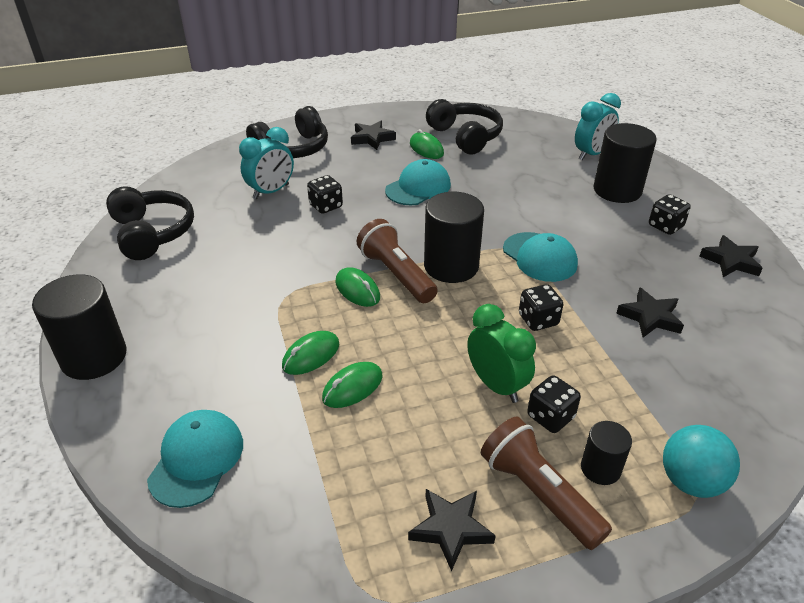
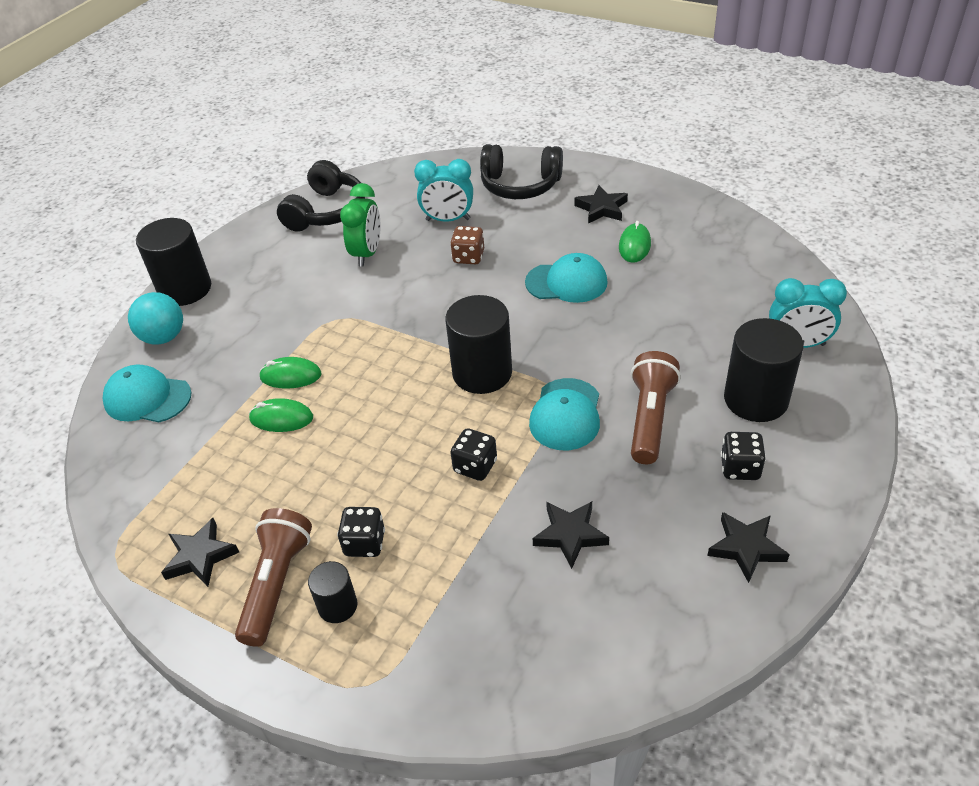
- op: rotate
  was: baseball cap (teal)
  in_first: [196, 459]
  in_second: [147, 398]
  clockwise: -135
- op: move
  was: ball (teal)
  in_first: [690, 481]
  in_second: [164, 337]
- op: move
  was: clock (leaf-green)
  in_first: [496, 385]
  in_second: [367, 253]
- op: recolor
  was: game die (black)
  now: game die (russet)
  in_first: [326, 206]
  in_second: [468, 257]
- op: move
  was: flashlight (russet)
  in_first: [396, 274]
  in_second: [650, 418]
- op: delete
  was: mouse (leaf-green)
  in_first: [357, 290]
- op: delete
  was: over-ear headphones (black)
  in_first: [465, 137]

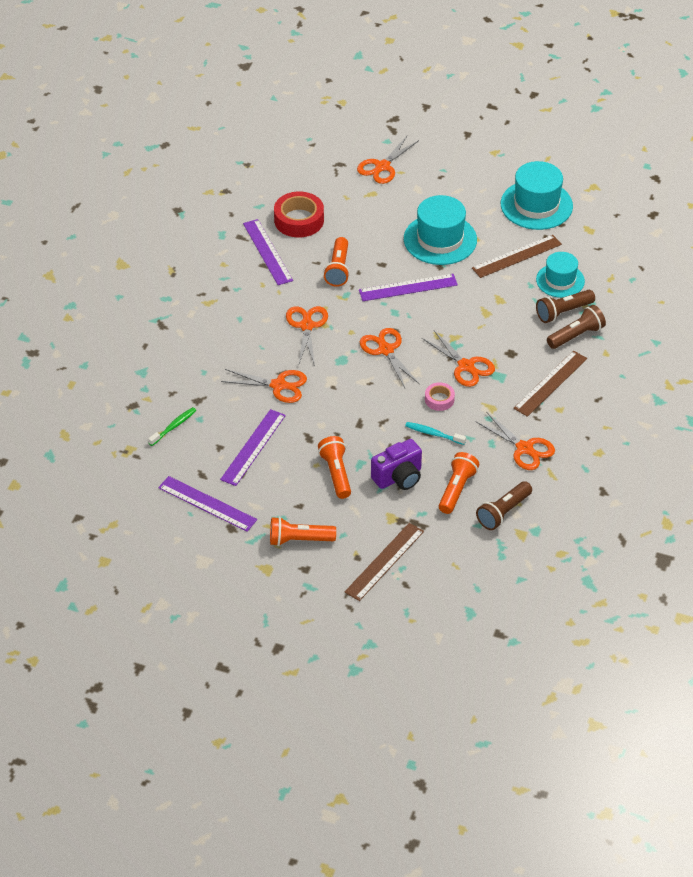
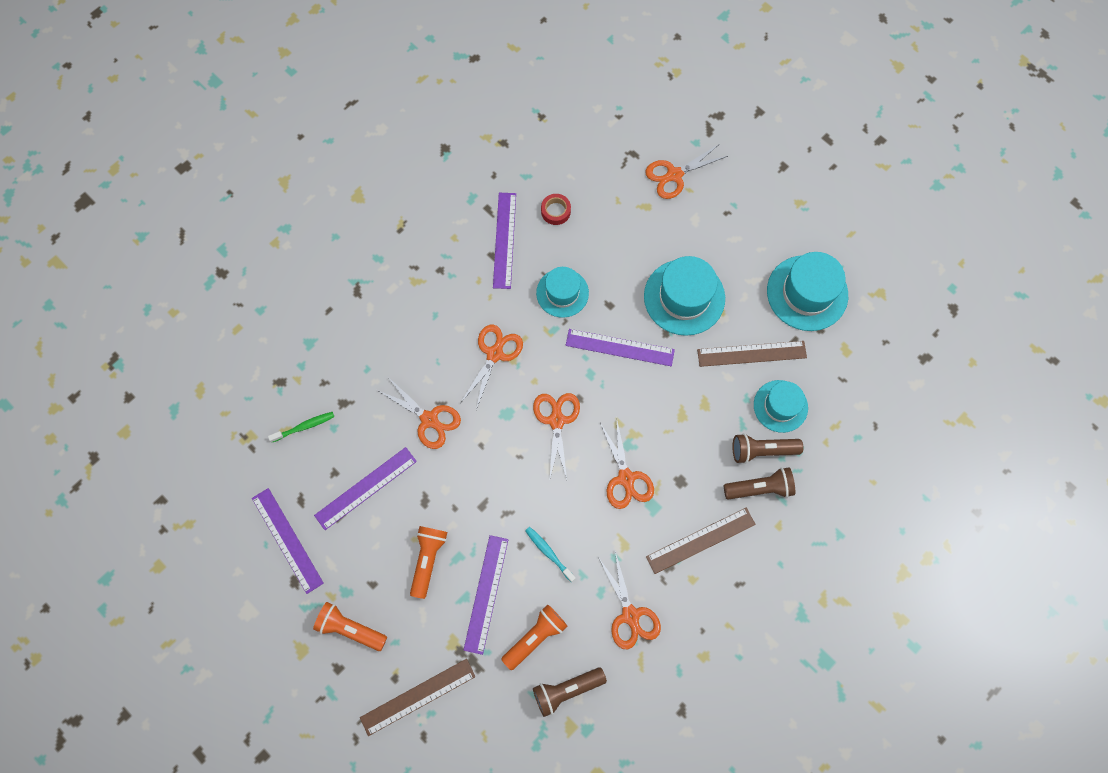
- op: replace
  was: camera (violet)
  now: straightedge (violet)
  in_first: [398, 477]
  in_second: [486, 594]
- op: replace
  was: flashlight (orange)
  now: hat (teal)
  in_first: [338, 269]
  in_second: [562, 293]
- op: resize
  was: sticky tape (scarlet)
  in_first: [299, 220]
  in_second: [555, 211]
  ratio: 0.55
- op: delete
  was: sticky tape (pink)
  in_first: [439, 399]

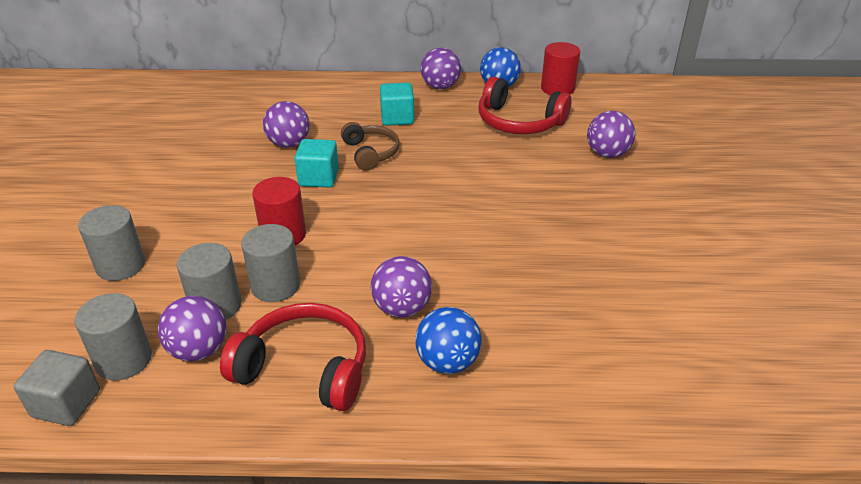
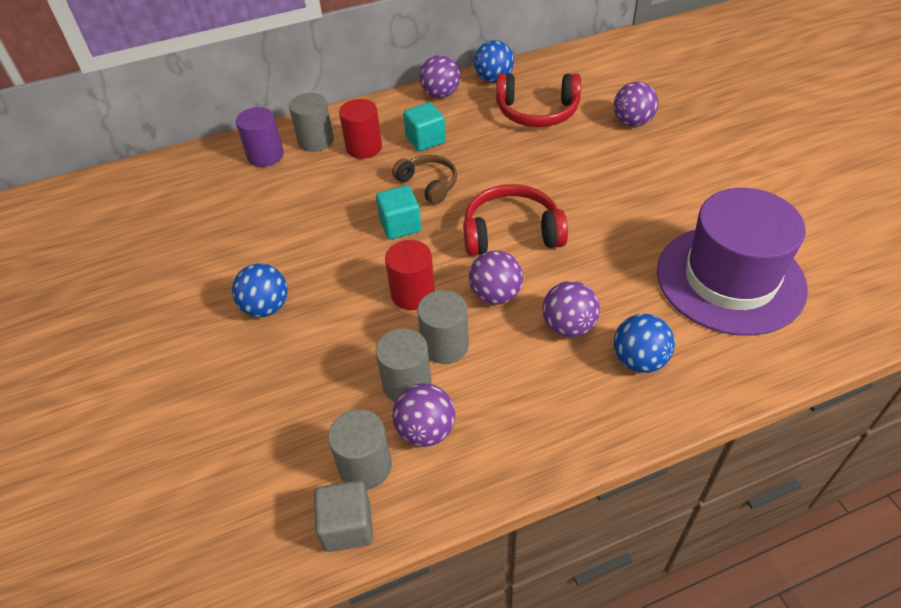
- op: insert
  now: ball (blue)
  in_second: [266, 307]
- op: insert
  now: cylinder (violet)
  in_second: [265, 155]
- op: move
  was: cylinder (grey)
  in_first: [121, 265]
  in_second: [316, 141]
- op: move
  was: cylinder (scarlet)
  in_first: [557, 88]
  in_second: [364, 147]
- op: move
  was: over-ear headphones (scarlet)
  in_first: [305, 368]
  in_second: [511, 232]
- op: move
  was: ball (violet)
  in_first: [289, 144]
  in_second: [495, 295]
- op: insert
  now: hat (violet)
  in_second: [730, 279]

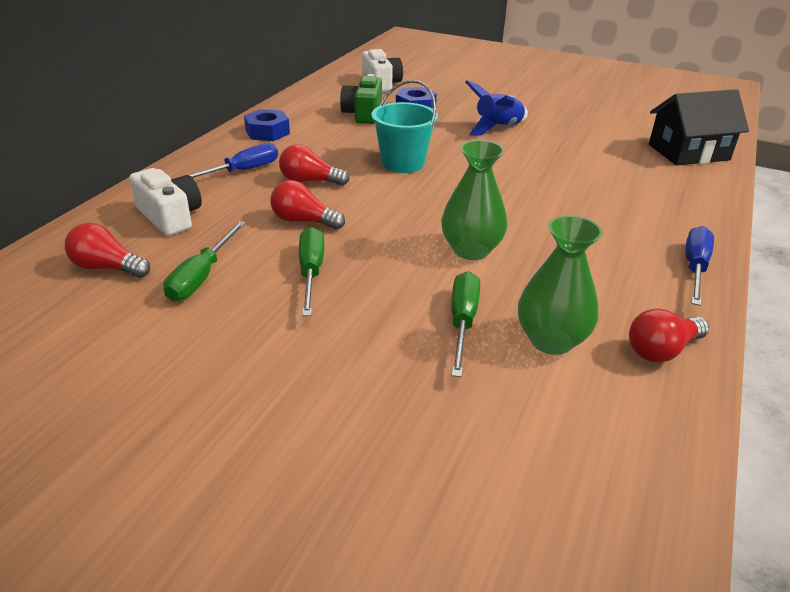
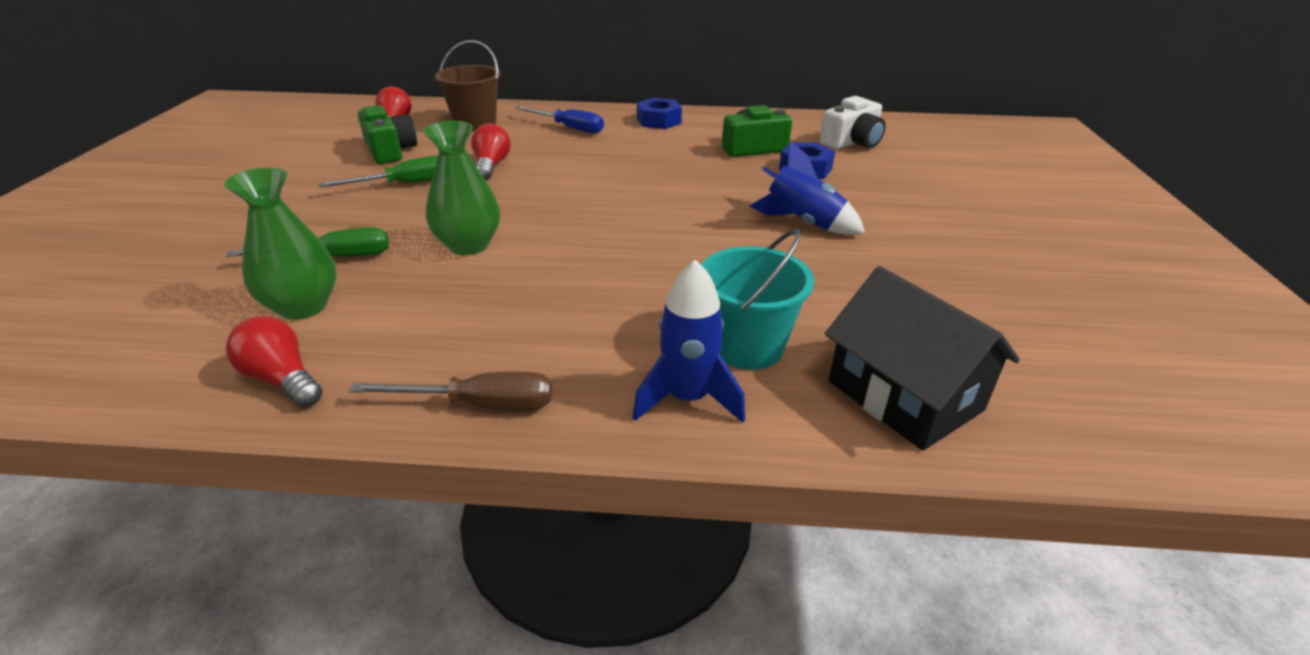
- op: recolor
  was: hand screwdriver (blue)
  now: hand screwdriver (russet)
  in_first: [695, 268]
  in_second: [479, 405]
- op: replace
  was: hand screwdriver (leaf-green)
  now: camera (leaf-green)
  in_first: [202, 276]
  in_second: [390, 151]
- op: replace
  was: camera (pure white)
  now: bucket (russet)
  in_first: [170, 216]
  in_second: [475, 124]
- op: insert
  now: rocket (blue)
  in_second: [688, 398]
- op: move
  was: bucket (teal)
  in_first: [403, 163]
  in_second: [747, 346]
- op: delete
  was: bulb (scarlet)
  in_first: [310, 181]

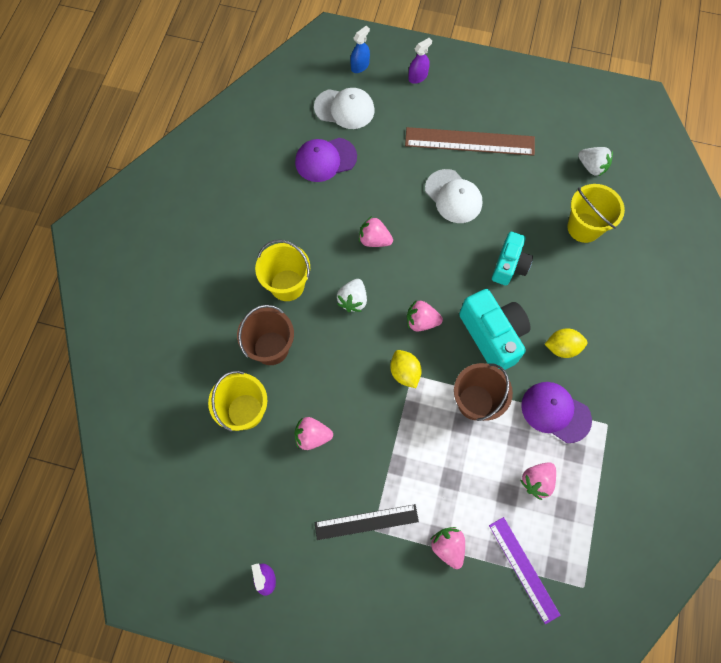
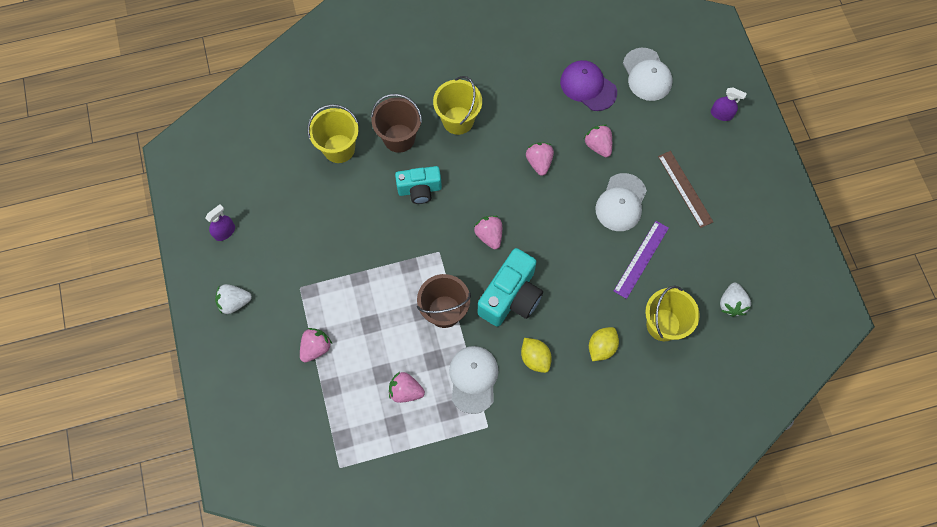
- op: move
  was: berry (pure white)
  in_first: [353, 300]
  in_second: [234, 302]
- op: move
  was: camera (teal)
  in_first: [509, 265]
  in_second: [419, 190]
- op: recolor
  was: baseball cap (violet)
  now: baseball cap (pure white)
  in_first: [555, 412]
  in_second: [473, 379]
- op: move
  was: berry (pink)
  in_first: [312, 436]
  in_second: [598, 146]
- op: move
  was: lemon (bright yellow)
  in_first: [404, 372]
  in_second: [601, 347]
- op: move
  was: straightedge (violet)
  in_first: [523, 569]
  in_second: [641, 259]
- op: resize
  was: straightedge (russet)
  in_first: [469, 141]
  in_second: [685, 189]
  ratio: 0.66
- op: delete
  was: straightedge (black)
  in_first: [366, 522]
- op: delete
  was: spray bottle (blue)
  in_first: [360, 66]

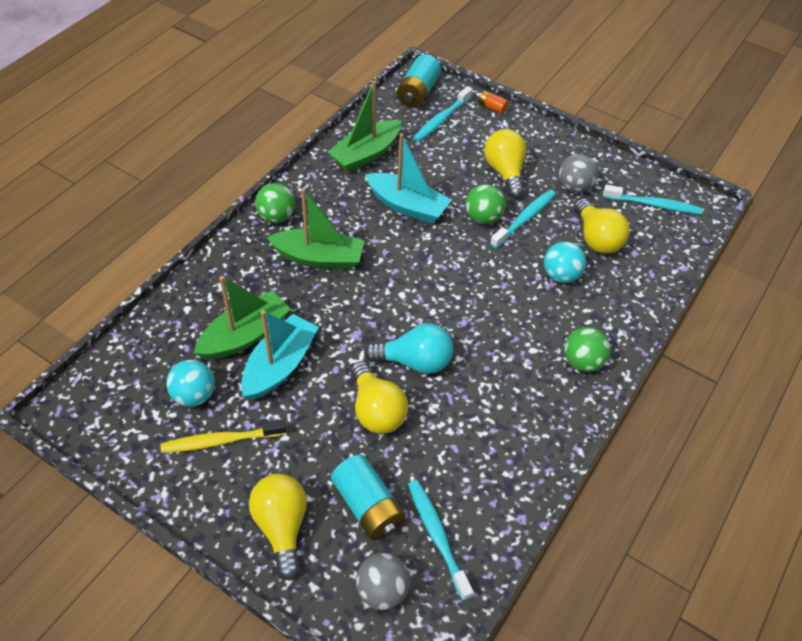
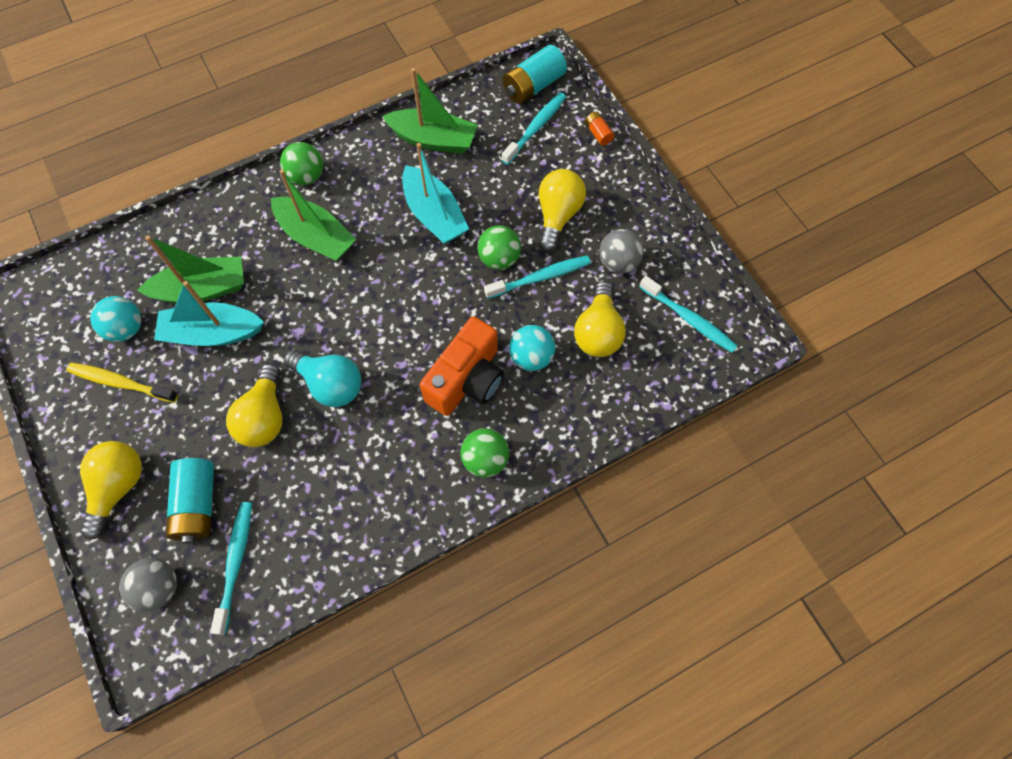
- op: rotate
  was: toy boat (teal)
  in_first: [280, 365]
  in_second: [212, 333]
  clockwise: -150
- op: rotate
  was: toy boat (leaf-green)
  in_first: [366, 154]
  in_second: [433, 140]
  clockwise: -150
- op: insert
  now: camera (orange)
  in_second: [467, 379]
- op: rotate
  was: tooth brush (teal)
  in_first: [441, 119]
  in_second: [535, 128]
  clockwise: 150

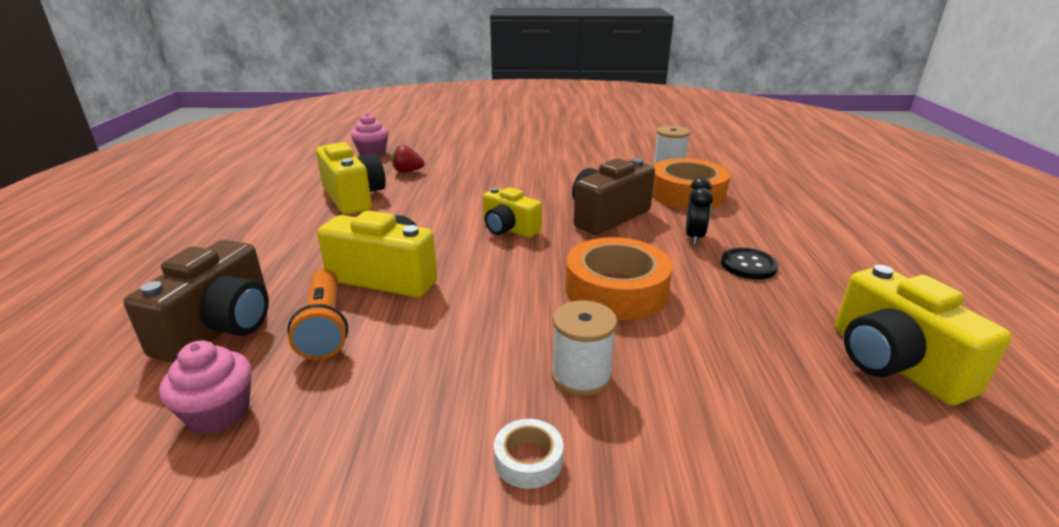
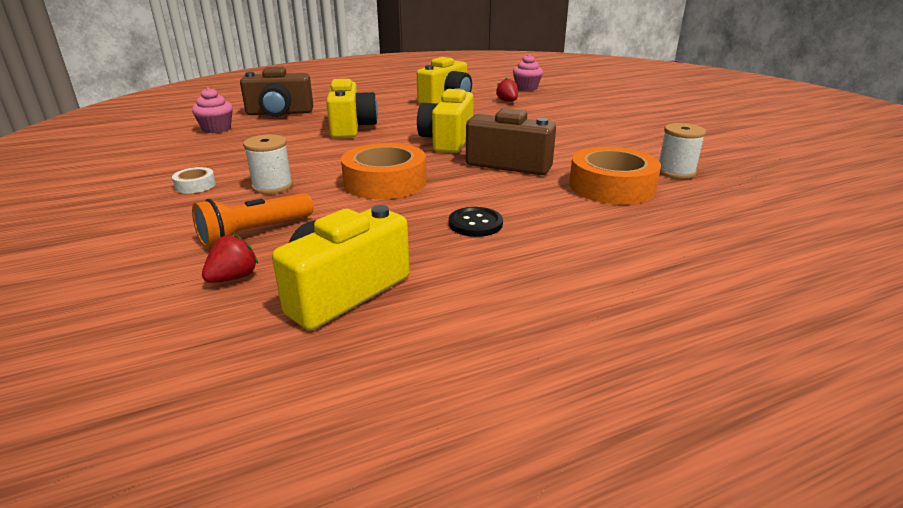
- op: move
  was: flashlight (orange)
  in_first: [324, 327]
  in_second: [254, 233]
- op: insert
  now: berry (scarlet)
  in_second: [233, 278]
- op: resize
  was: camera (bright yellow)
  in_first: [509, 229]
  in_second: [447, 141]
  ratio: 1.52
- op: delete
  was: clock (black)
  in_first: [694, 237]

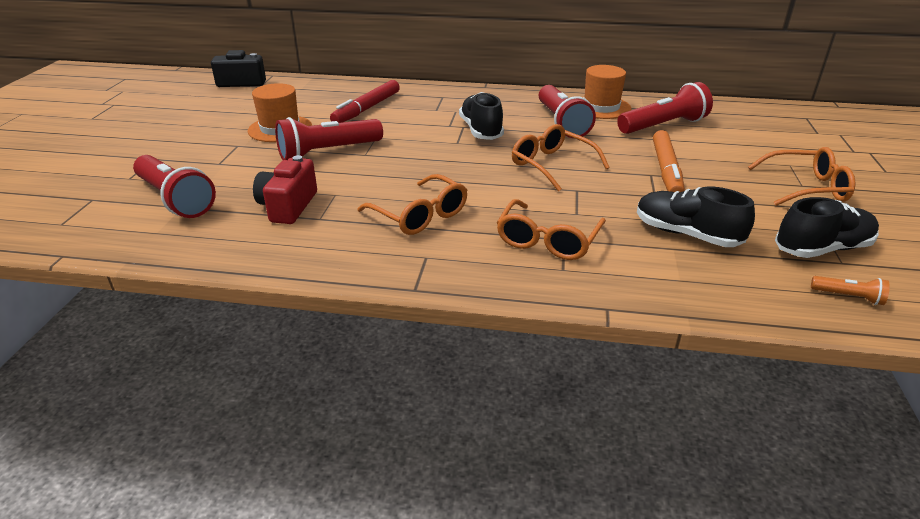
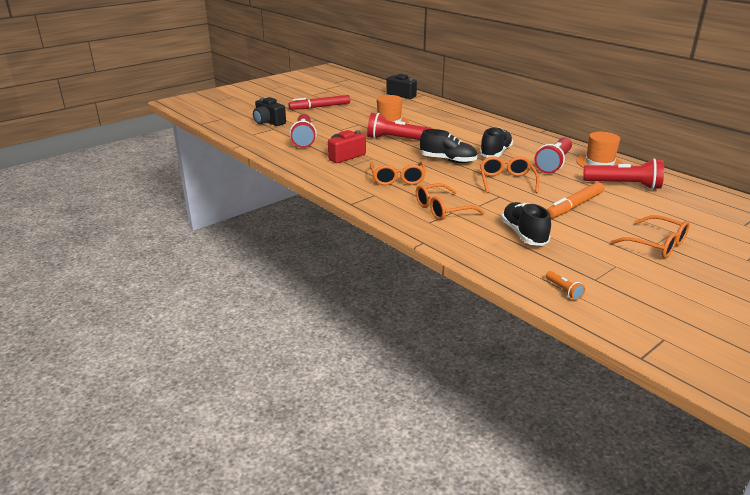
- op: insert
  now: camera (black)
  in_second: [269, 122]
- op: move
  was: marker (scarlet)
  in_first: [367, 109]
  in_second: [320, 107]
- op: move
  was: shoe (black)
  in_first: [822, 249]
  in_second: [448, 160]

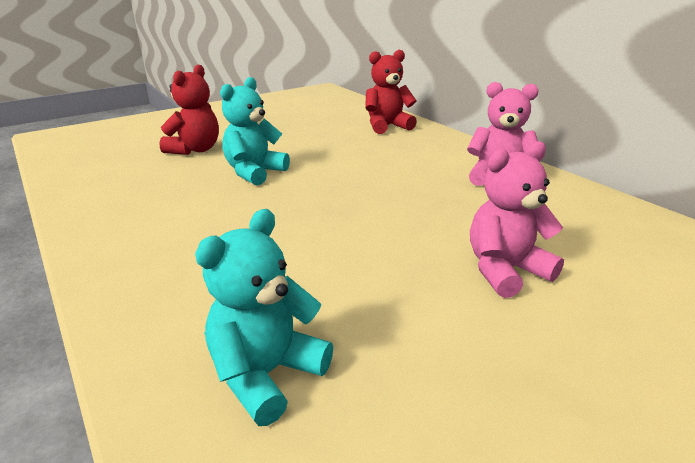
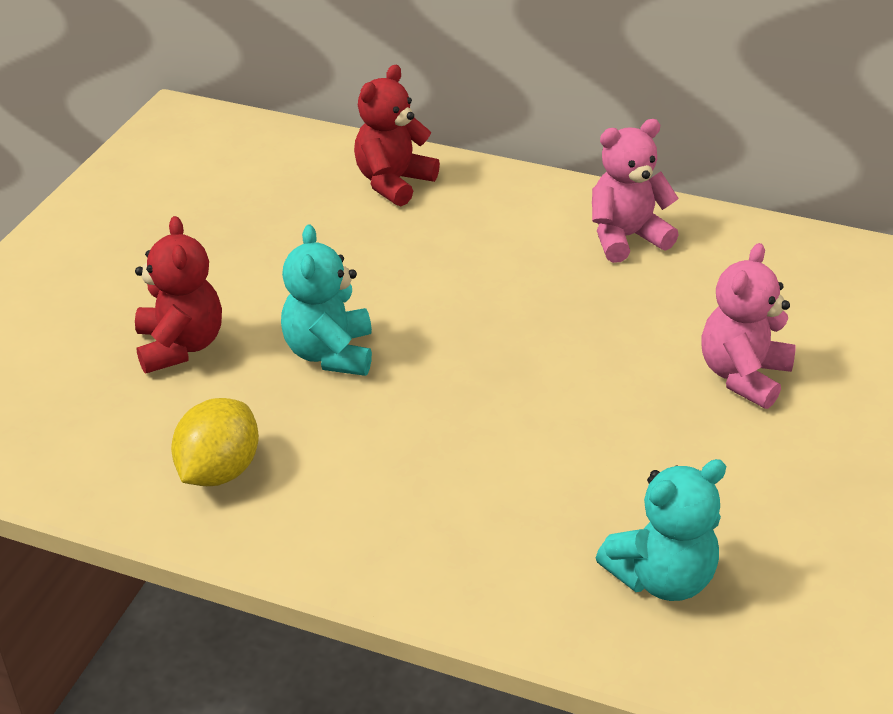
- op: insert
  now: lemon (bright yellow)
  in_second: [219, 471]
- op: rotate
  was: teddy bear (teal)
  in_first: [266, 374]
  in_second: [661, 577]
  clockwise: -120

